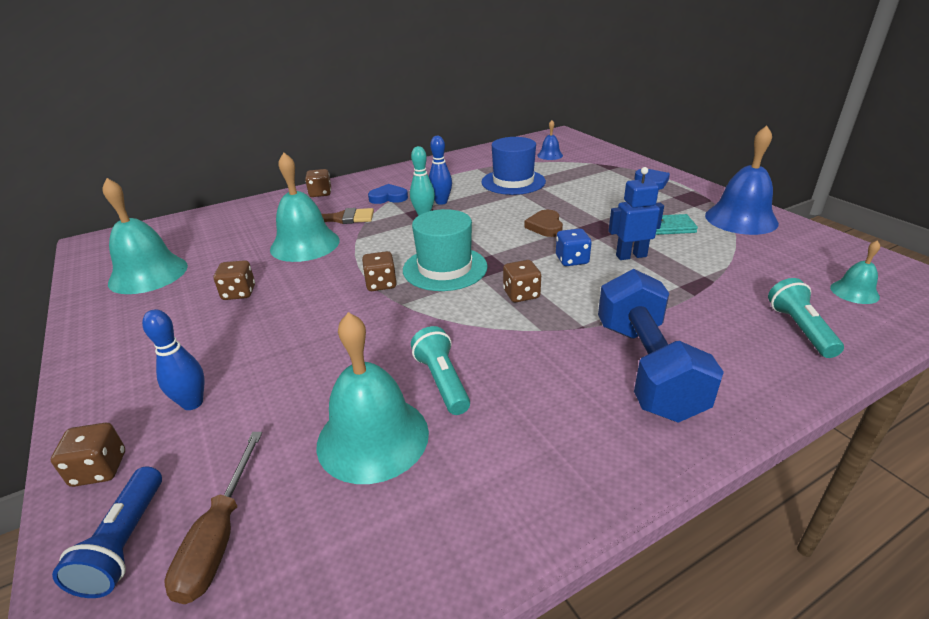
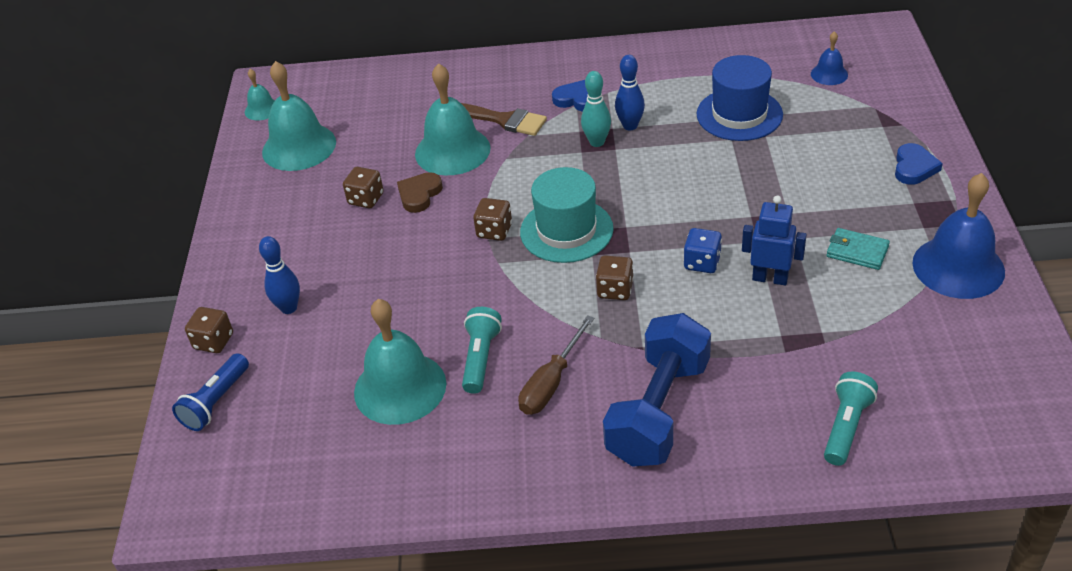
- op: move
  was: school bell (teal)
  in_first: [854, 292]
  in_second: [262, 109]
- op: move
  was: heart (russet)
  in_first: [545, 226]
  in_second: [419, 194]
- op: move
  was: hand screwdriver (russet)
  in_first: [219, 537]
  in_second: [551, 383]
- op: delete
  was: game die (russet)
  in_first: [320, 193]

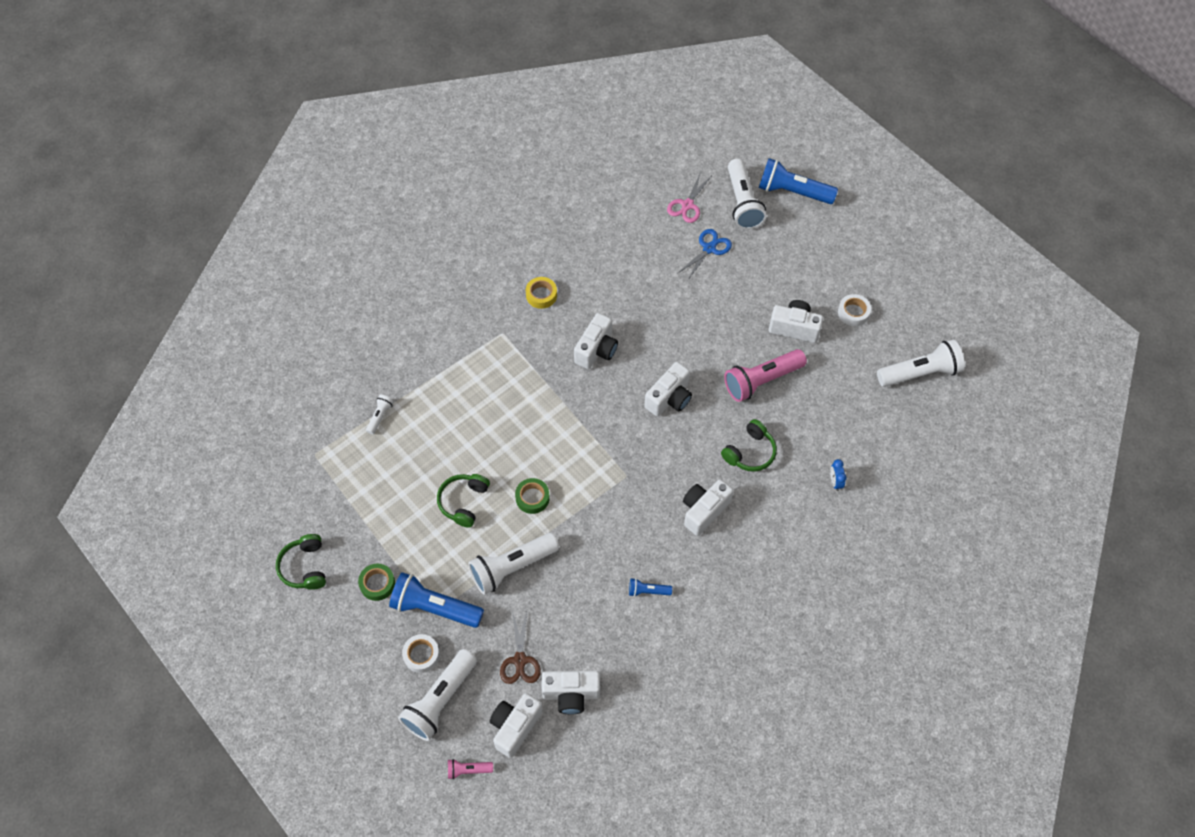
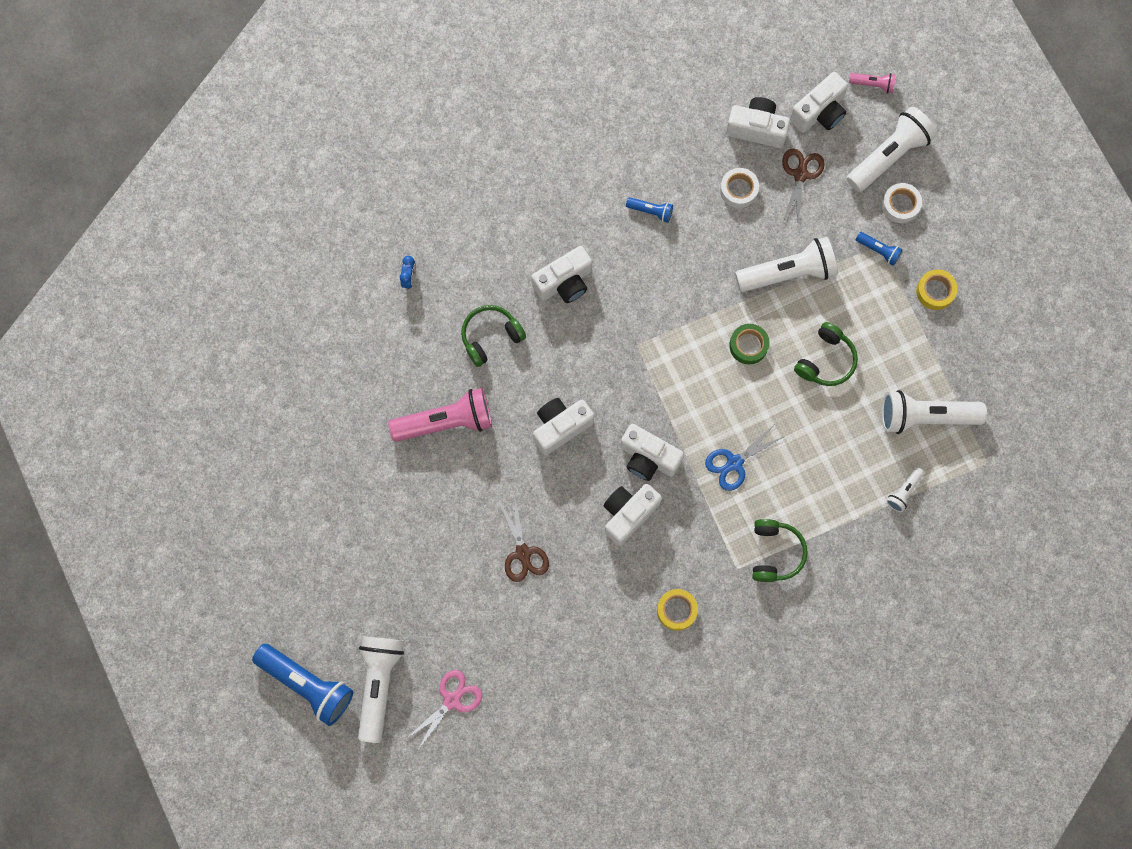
- op: insert
  now: scissors (russet)
  in_second: [523, 553]
- op: move
  was: camera (pure white)
  in_first: [794, 328]
  in_second: [648, 458]
- op: move
  was: scissors (blue)
  in_first: [709, 248]
  in_second: [734, 463]
- op: move
  was: sticky tape (pure white)
  in_first: [853, 313]
  in_second: [738, 190]
- op: move
  was: over-ear headphones (leaf-green)
  in_first: [304, 567]
  in_second: [775, 553]
- op: resize
  was: flashlight (blue)
  in_first: [434, 607]
  in_second: [878, 250]
  ratio: 0.47
- op: move
  was: flashlight (pure white)
  in_first: [920, 373]
  in_second: [925, 416]
- op: recolor
  was: sticky tape (leaf-green)
  now: sticky tape (bright yellow)
  in_first: [377, 584]
  in_second: [935, 291]

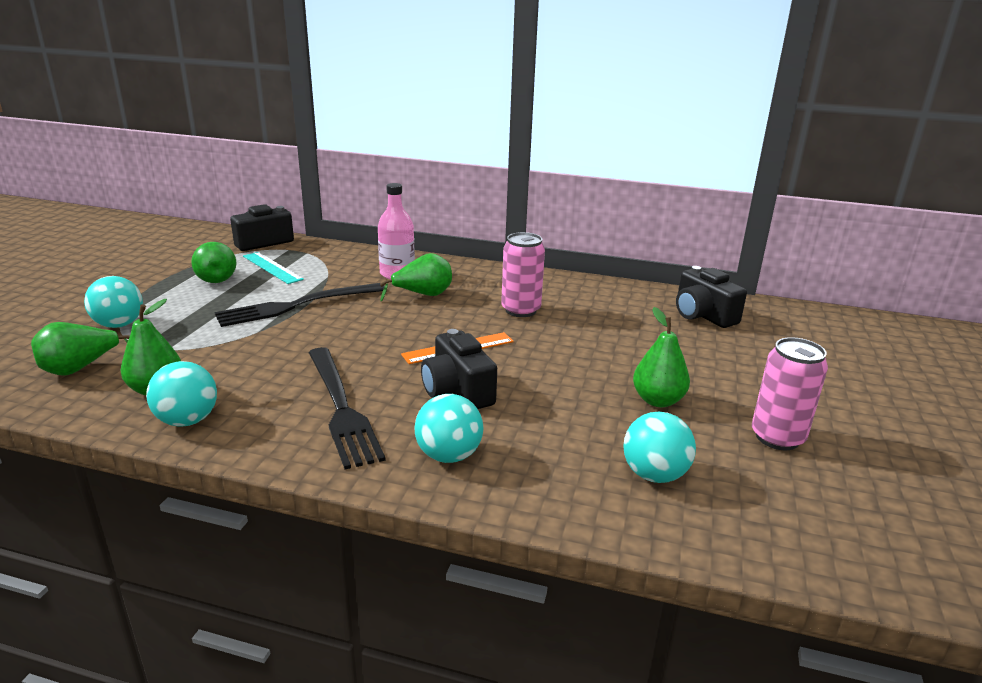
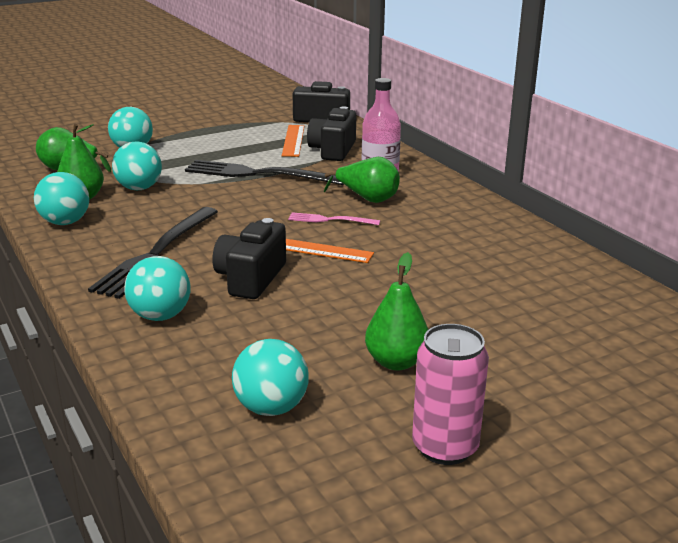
- op: insert
  now: ball (teal)
  in_second: [139, 188]
- op: recolor
  was: straightedge (teal)
  now: straightedge (orange)
  in_first: [272, 267]
  in_second: [293, 140]
- op: insert
  now: dinner fork (pink)
  in_second: [330, 220]
- op: move
  was: camera (black)
  in_first: [702, 315]
  in_second: [333, 150]
- op: delete
  was: toy pear (leaf-green)
  in_first: [216, 278]
- op: delete
  was: soda can (pink)
  in_first: [520, 310]

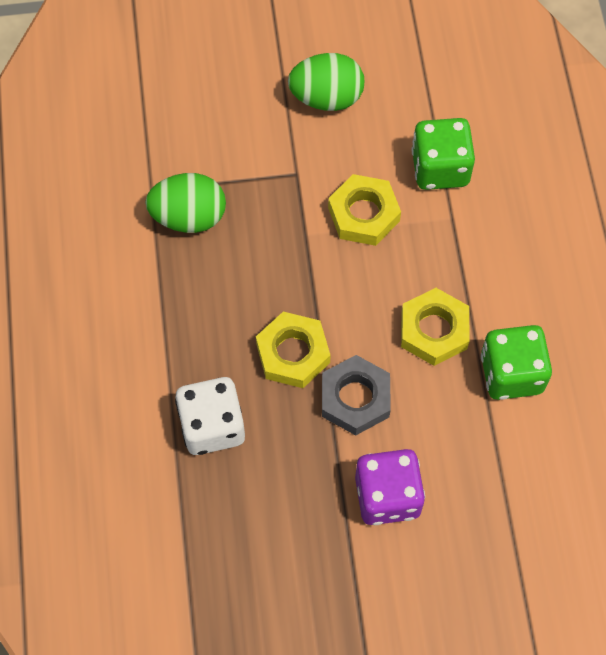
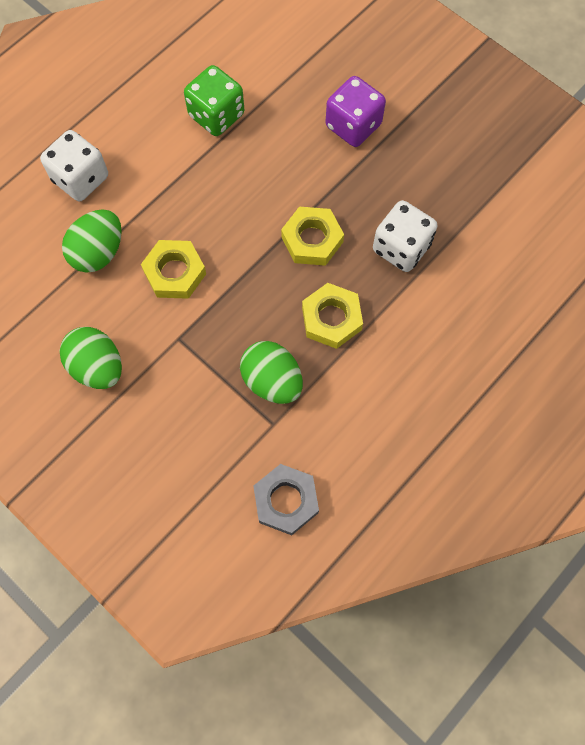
- op: insert
  now: game die (pure white)
  in_second: [81, 179]
- op: replace
  was: game die (leaf-green)
  now: toy egg (leaf-green)
  in_first: [440, 168]
  in_second: [98, 252]
- op: move
  was: nut (grey)
  in_first: [355, 398]
  in_second: [286, 501]
- op: move
  was: nut (bright yellow)
  in_first: [434, 330]
  in_second: [331, 319]

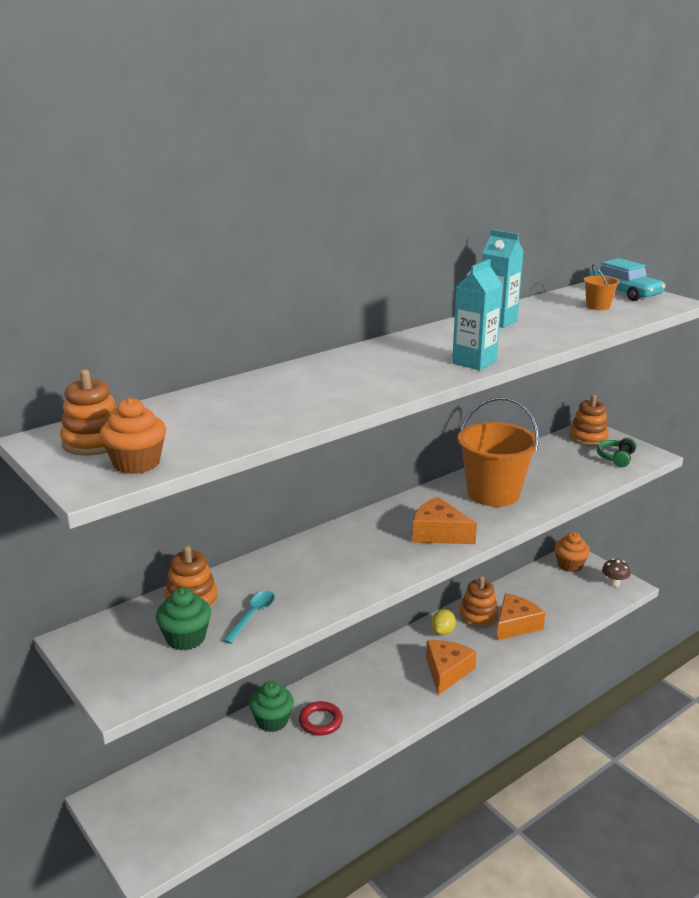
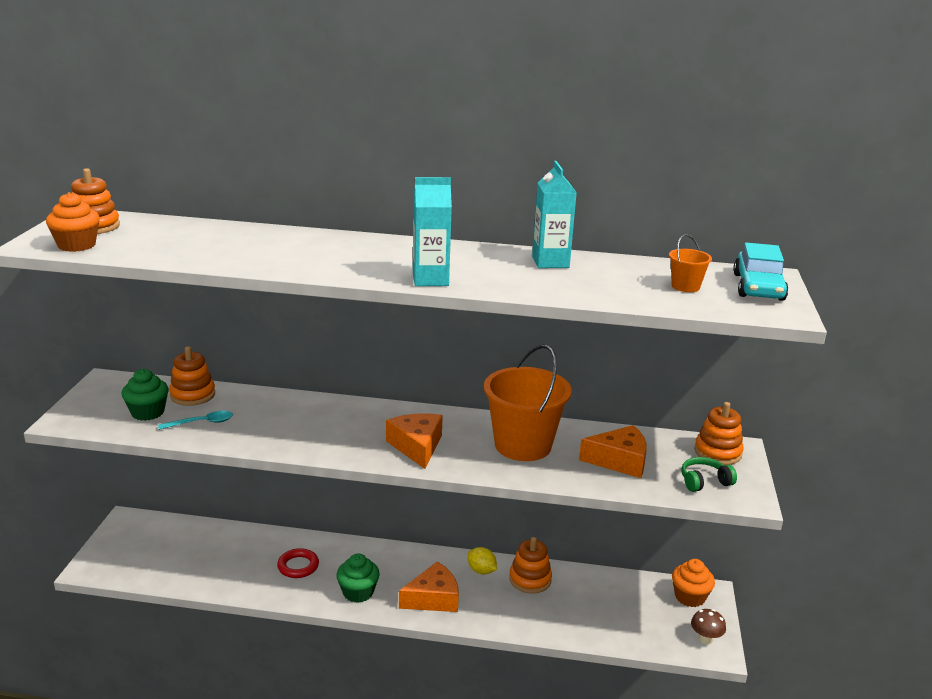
- op: move
  was: muffin (leaf-green)
  in_first: [272, 721]
  in_second: [358, 592]
- op: rotate
  was: lemon (bright yellow)
  in_first: [442, 632]
  in_second: [481, 571]
  clockwise: 60
- op: move
  was: cheese (orange)
  in_first: [515, 625]
  in_second: [619, 461]

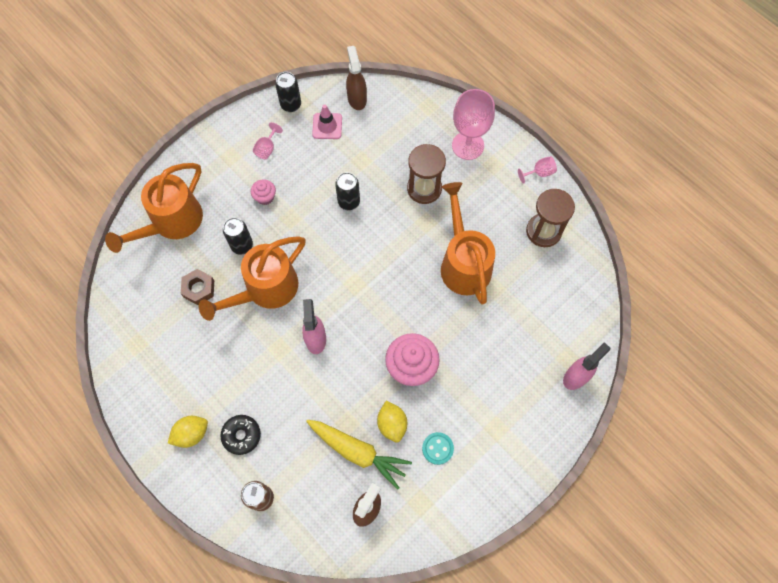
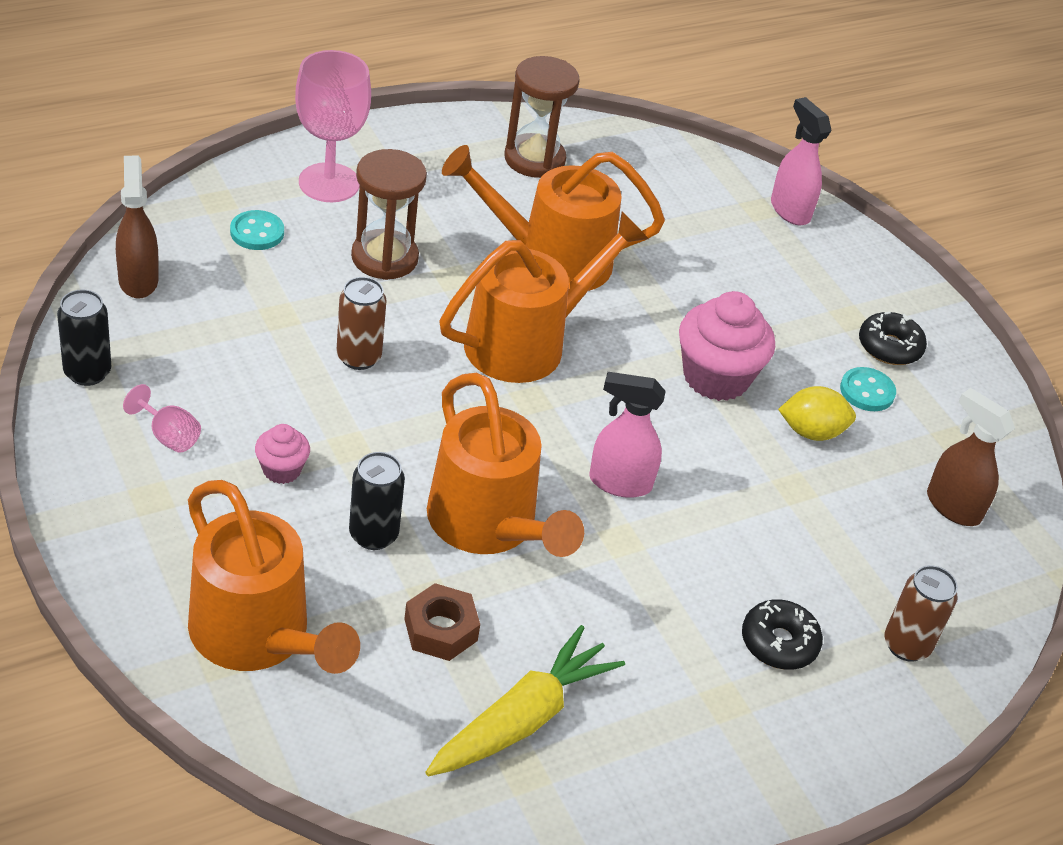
- op: rotate
  was: spray bottle (russet)
  in_first: [357, 98]
  in_second: [138, 280]
  clockwise: 75
- op: insert
  now: shirt button (teal)
  in_second: [257, 232]
- op: recolor
  was: soda can (black)
  now: soda can (russet)
  in_first: [349, 202]
  in_second: [358, 357]
- op: move
  was: carrot (bright yellow)
  in_first: [358, 452]
  in_second: [523, 718]
- op: insert
  now: watering pot (orange)
  in_second: [528, 342]
- op: insert
  now: donut (black)
  in_second: [889, 347]
- op: delete
  was: lemon (bright yellow)
  in_first: [191, 434]
- op: delete
  was: road cone (pink)
  in_first: [327, 126]
- op: delete
  was: chalice (pink)
  in_first: [539, 173]

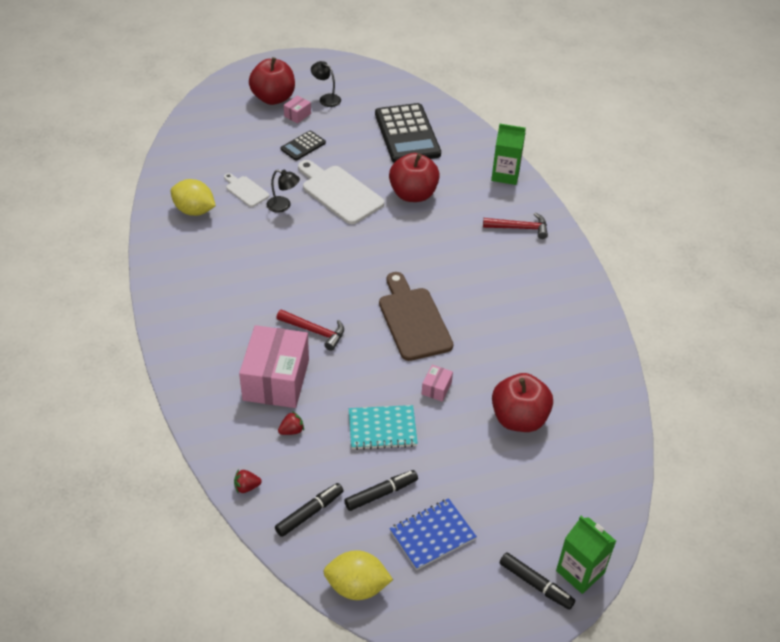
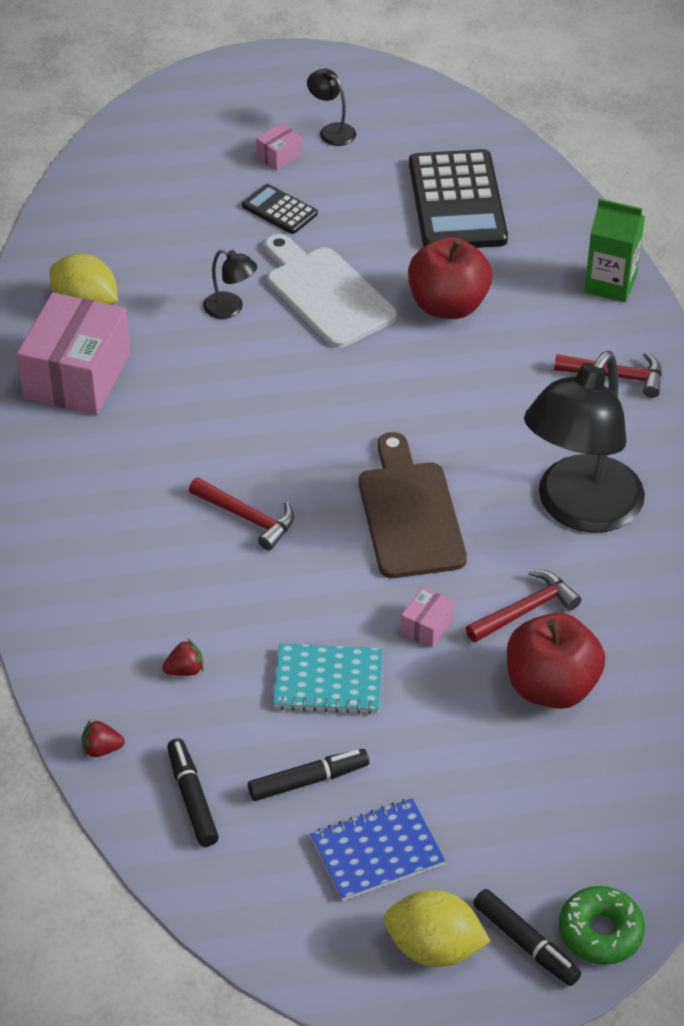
- op: move
  was: box (pink)
  in_first: [276, 380]
  in_second: [77, 376]
- op: rotate
  was: marker (black)
  in_first: [309, 513]
  in_second: [192, 798]
  clockwise: -75
- op: rotate
  was: calculator (black)
  in_first: [303, 146]
  in_second: [279, 210]
  clockwise: 75
- op: move
  was: lemon (bright yellow)
  in_first: [357, 586]
  in_second: [434, 948]
- op: insert
  now: claw hammer (scarlet)
  in_second: [526, 610]
- op: insert
  now: desk lamp (black)
  in_second: [579, 510]
- op: replace
  was: milk carton (leaf-green)
  now: donut (leaf-green)
  in_first: [580, 572]
  in_second: [600, 932]
- op: delete
  was: chopping board (pure white)
  in_first: [245, 190]
- op: delete
  was: toy apple (scarlet)
  in_first: [273, 98]

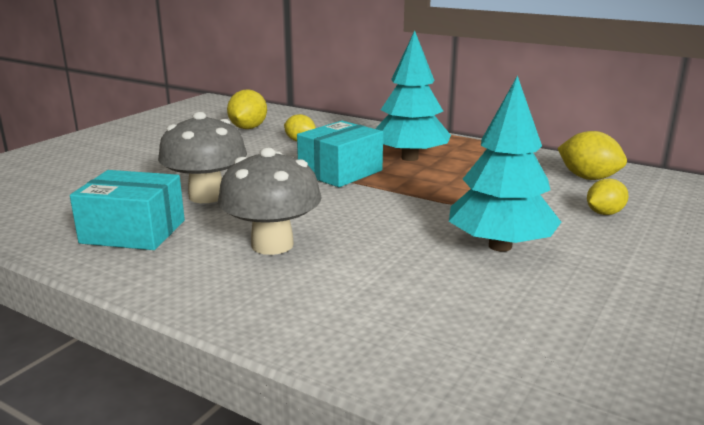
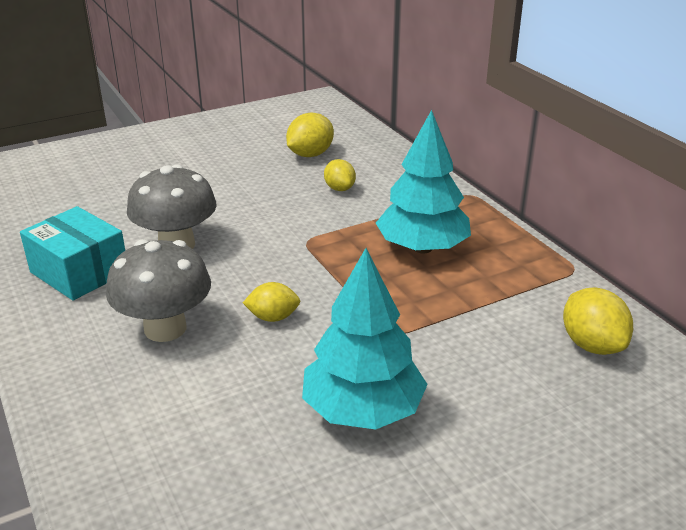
- op: move
  was: lemon (bright yellow)
  in_first: [604, 213]
  in_second: [273, 317]
- op: delete
  was: box (teal)
  in_first: [340, 172]

